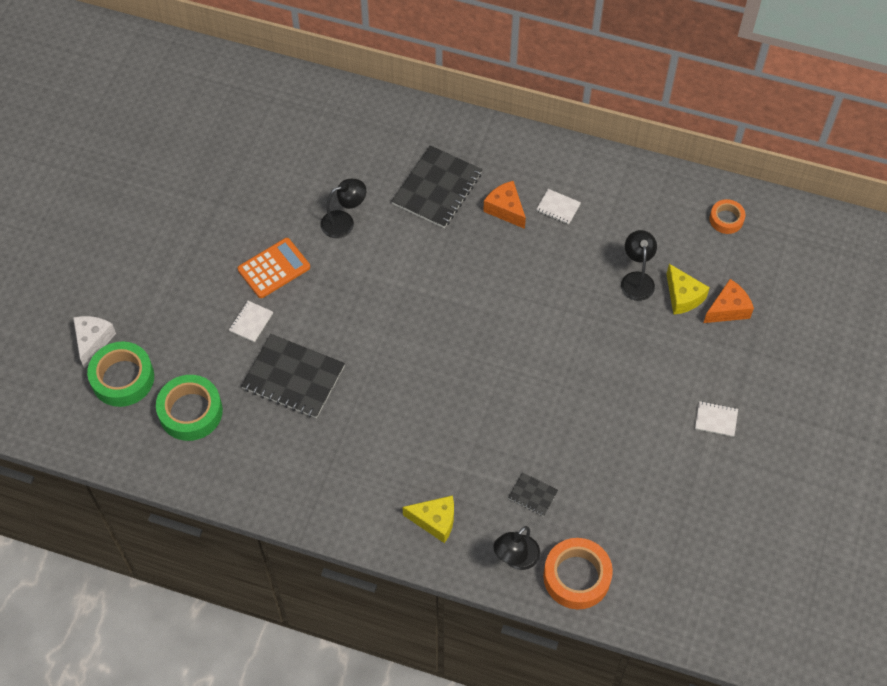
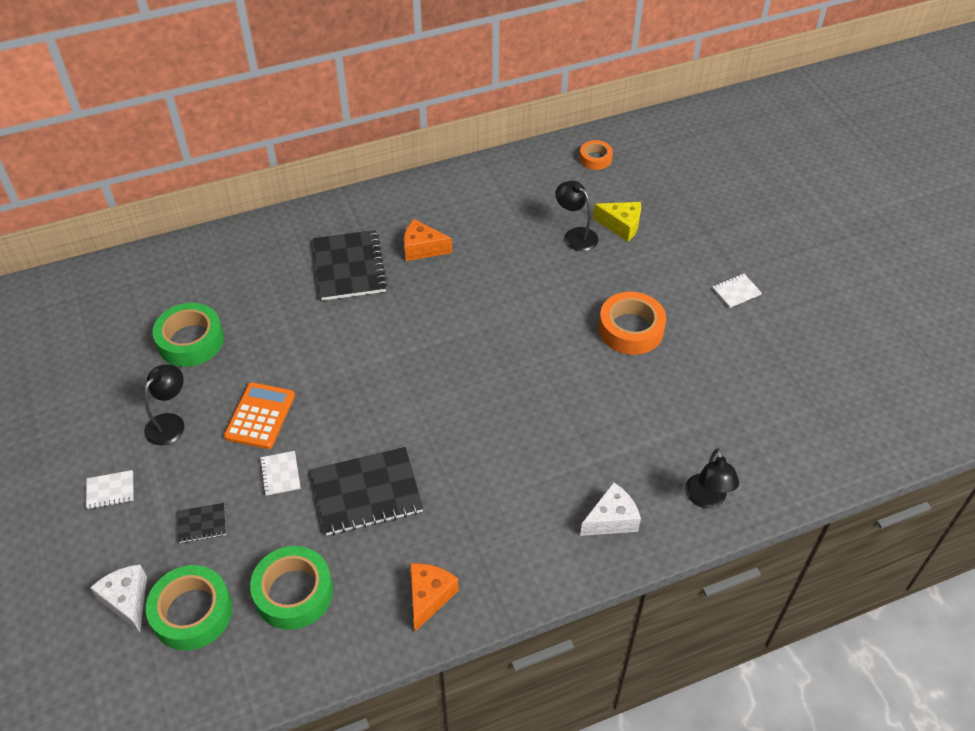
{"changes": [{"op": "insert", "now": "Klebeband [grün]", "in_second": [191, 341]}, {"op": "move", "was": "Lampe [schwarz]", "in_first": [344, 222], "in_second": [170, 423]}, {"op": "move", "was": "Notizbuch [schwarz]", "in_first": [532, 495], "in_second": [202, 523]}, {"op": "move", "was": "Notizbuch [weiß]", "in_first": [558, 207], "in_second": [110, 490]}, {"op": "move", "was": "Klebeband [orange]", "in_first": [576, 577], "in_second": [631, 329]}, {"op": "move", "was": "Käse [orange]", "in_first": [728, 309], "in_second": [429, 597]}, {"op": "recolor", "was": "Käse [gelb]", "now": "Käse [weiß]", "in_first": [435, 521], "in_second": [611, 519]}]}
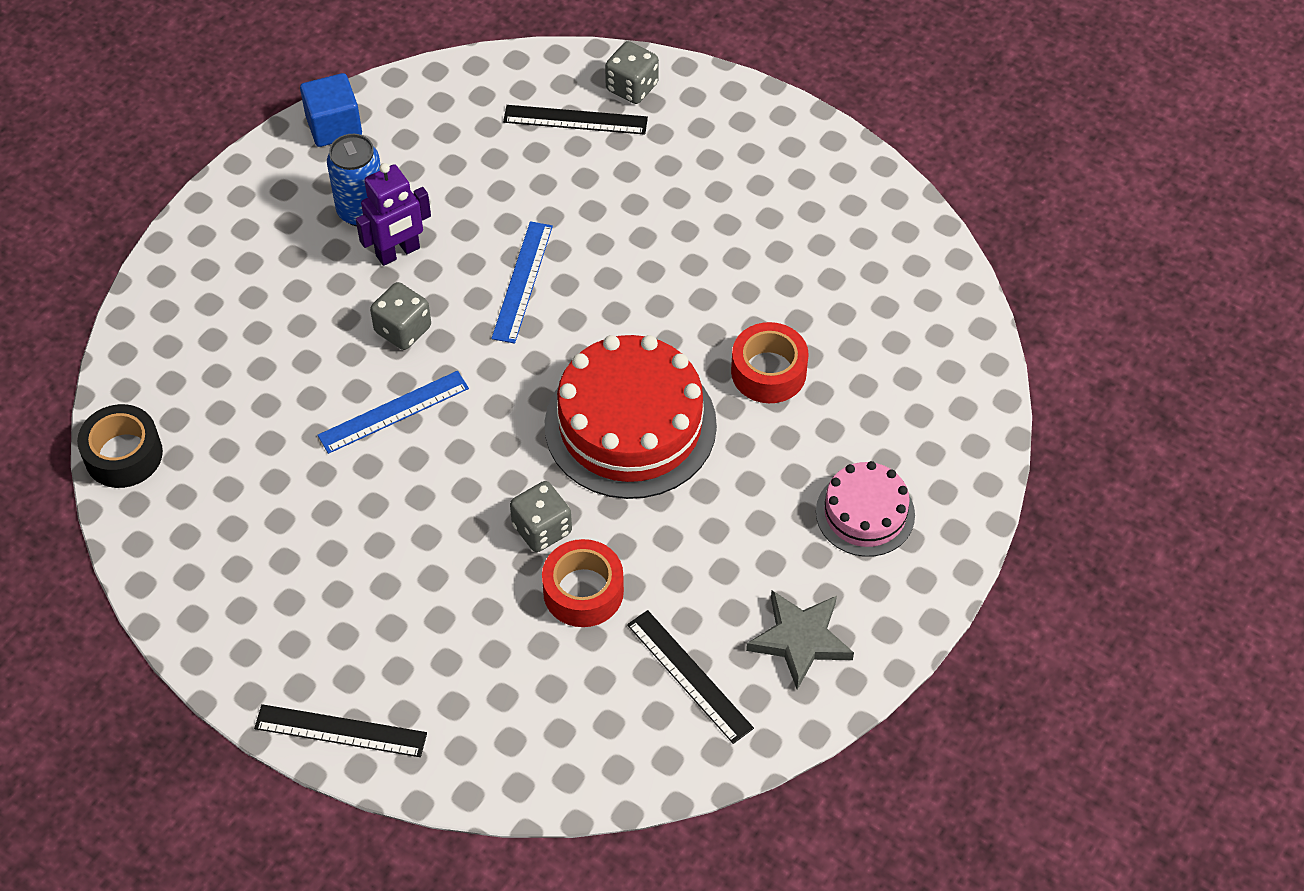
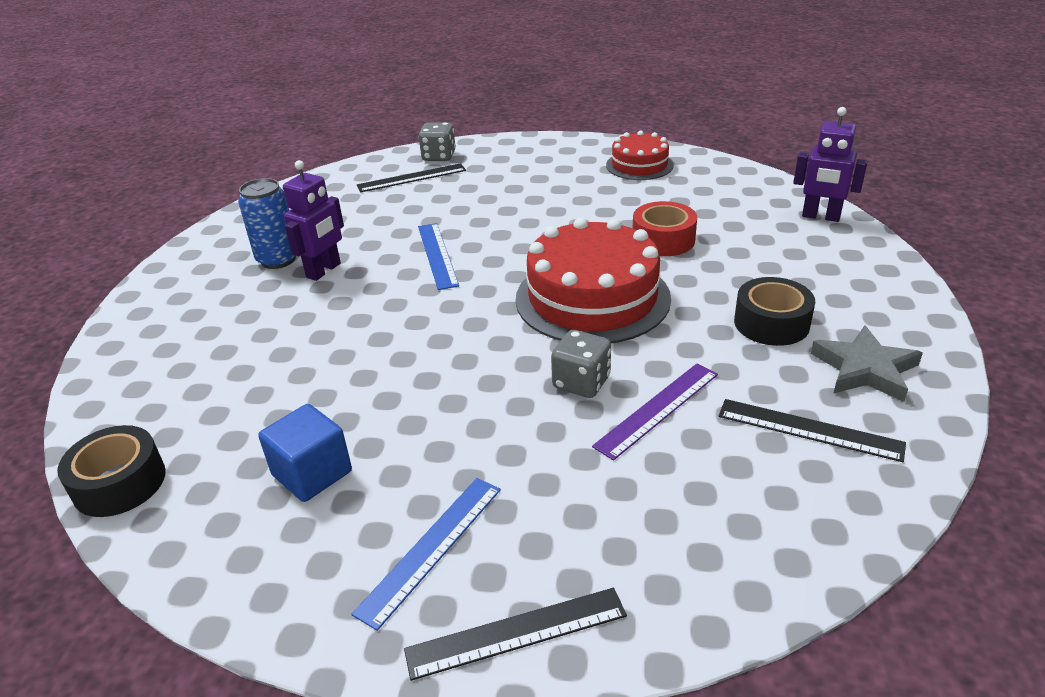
{"changes": [{"op": "delete", "was": "Spielwürfel [grau]", "in_first": [403, 329]}, {"op": "delete", "was": "Kuchen [rosa]", "in_first": [865, 513]}, {"op": "insert", "now": "Kuchen [rot]", "in_second": [639, 165]}, {"op": "insert", "now": "Klebeband [schwarz]", "in_second": [771, 323]}, {"op": "insert", "now": "Roboter [lila]", "in_second": [820, 216]}, {"op": "move", "was": "Kubus [blau]", "in_first": [334, 126], "in_second": [312, 473]}, {"op": "move", "was": "Lineal [blau]", "in_first": [393, 412], "in_second": [431, 548]}, {"op": "replace", "was": "Klebeband [rot]", "now": "Lineal [lila]", "in_first": [583, 591], "in_second": [657, 409]}]}
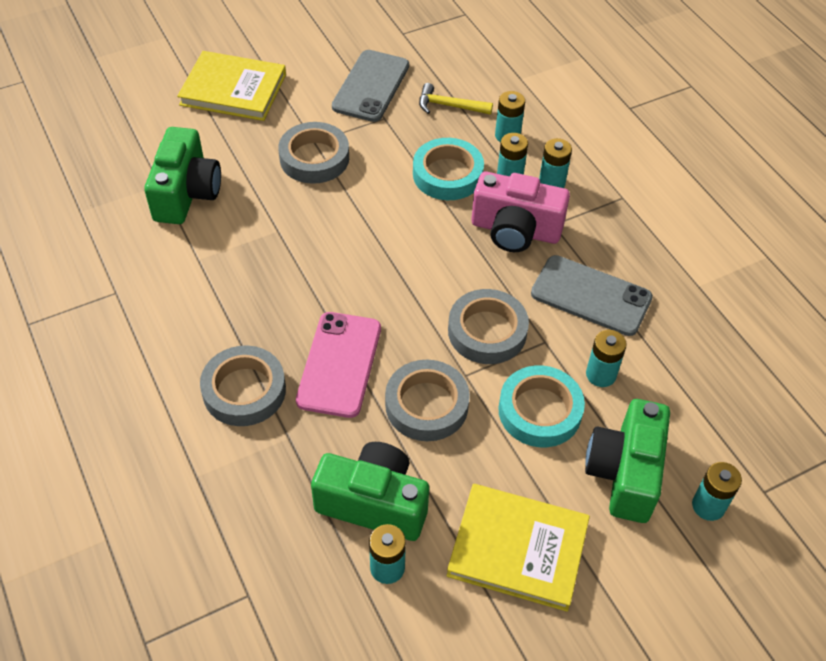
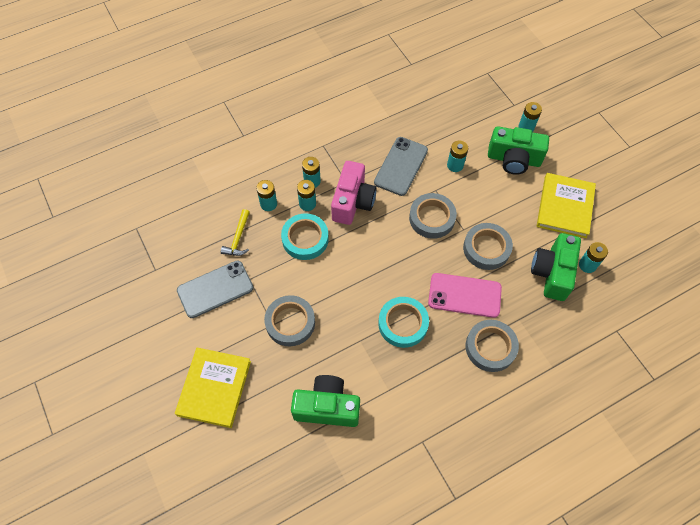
{"changes": [{"op": "move", "was": "Klebeband [türkis]", "in_first": [540, 411], "in_second": [403, 324]}, {"op": "rotate", "was": "Handy [grau]", "in_first": [371, 86], "in_second": [215, 289], "clockwise": -45}]}
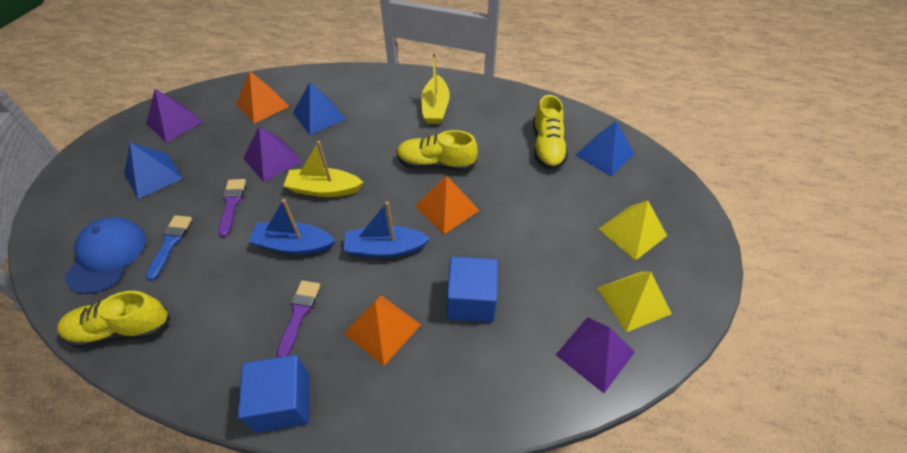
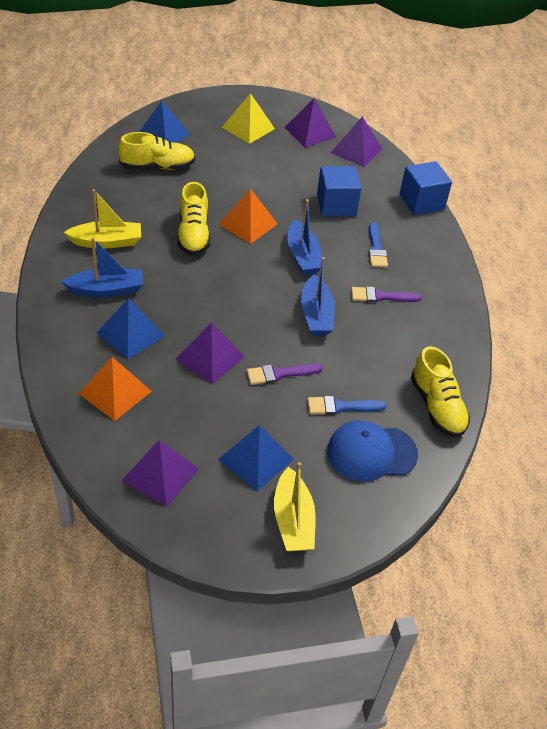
{"changes": [{"op": "insert", "now": "Boot [blau]", "in_second": [106, 290]}, {"op": "move", "was": "Kubus [blau]", "in_first": [283, 402], "in_second": [421, 202]}, {"op": "move", "was": "Boot [gelb]", "in_first": [324, 189], "in_second": [293, 520]}, {"op": "replace", "was": "Pyramide [orange]", "now": "Pinsel [blau]", "in_first": [382, 329], "in_second": [376, 248]}, {"op": "recolor", "was": "Pyramide [gelb]", "now": "Pyramide [lila]", "in_first": [633, 300], "in_second": [310, 132]}]}
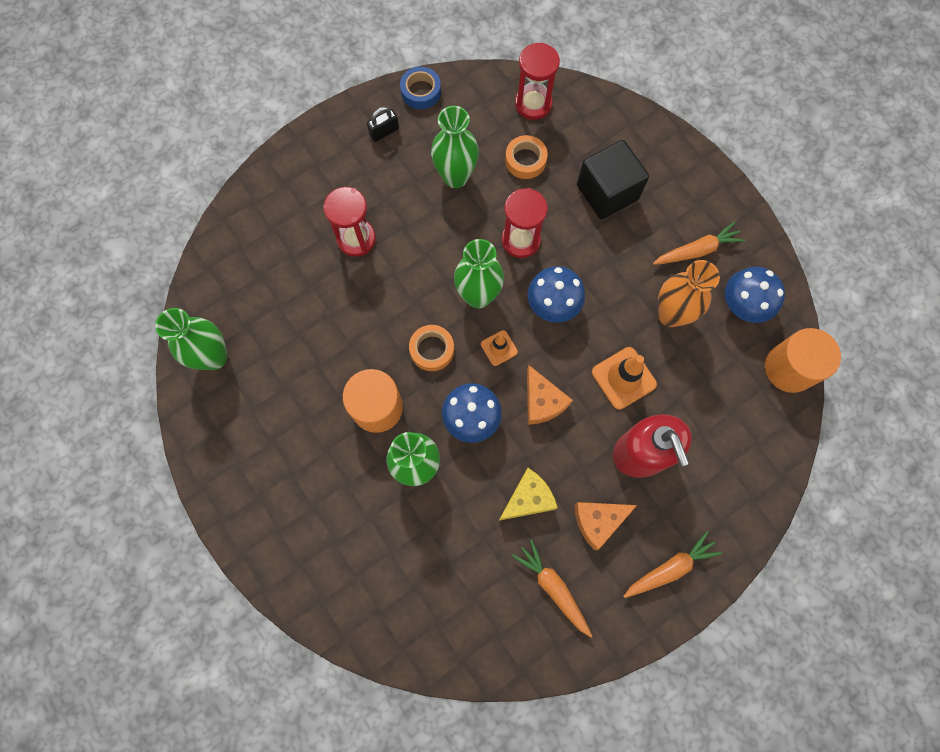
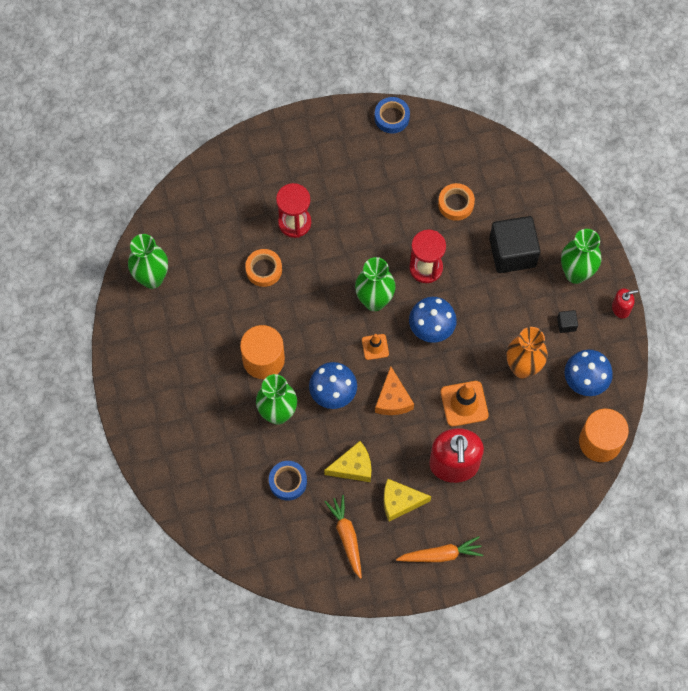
{"changes": [{"op": "delete", "was": "Vorhängeschloss [schwarz]", "in_first": [384, 132]}, {"op": "delete", "was": "Sanduhr [rot]", "in_first": [533, 104]}, {"op": "insert", "now": "Klebeband [blau]", "in_second": [288, 482]}, {"op": "insert", "now": "Seifenspender [rot]", "in_second": [621, 308]}, {"op": "move", "was": "Klebeband [orange]", "in_first": [432, 350], "in_second": [264, 269]}, {"op": "move", "was": "Vase [grün]", "in_first": [455, 177], "in_second": [576, 273]}, {"op": "replace", "was": "Karotte [orange]", "now": "Kubus [schwarz]", "in_first": [697, 250], "in_second": [566, 324]}, {"op": "recolor", "was": "Käse [orange]", "now": "Käse [gelb]", "in_first": [598, 521], "in_second": [400, 502]}]}
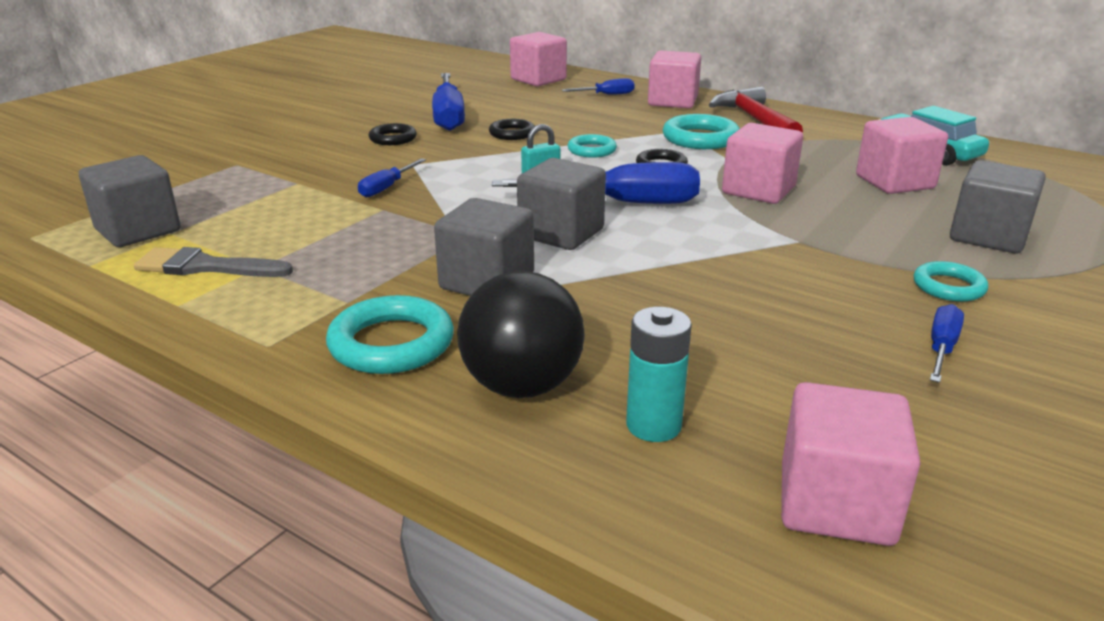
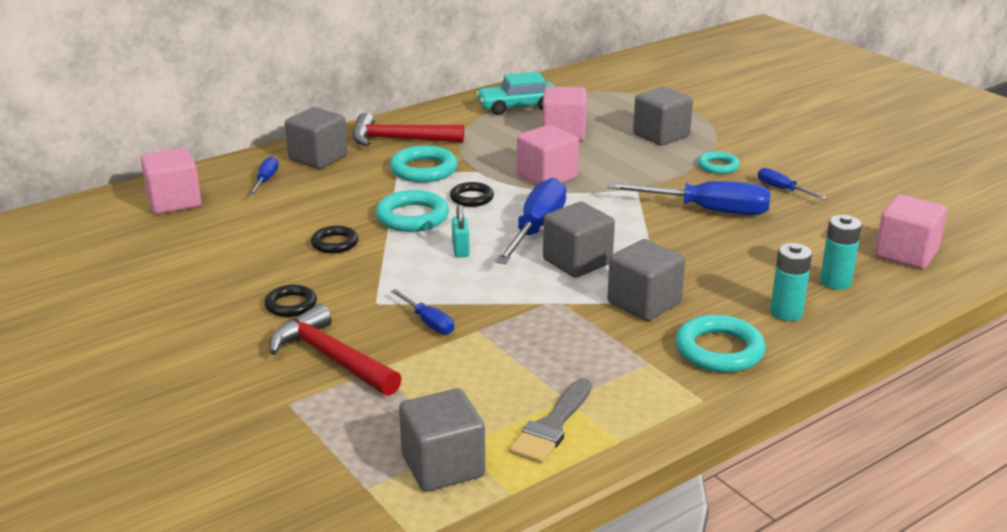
{"changes": [{"op": "insert", "now": "Hammer [rot]", "in_second": [331, 358]}, {"op": "move", "was": "Schraubenzieher [blau]", "in_first": [448, 116], "in_second": [707, 210]}, {"op": "replace", "was": "Ball [schwarz]", "now": "Batterie [türkis]", "in_first": [522, 386], "in_second": [786, 312]}, {"op": "recolor", "was": "Kubus [rosa]", "now": "Kubus [grau]", "in_first": [672, 101], "in_second": [318, 158]}, {"op": "resize", "was": "Ring [türkis]", "in_first": [591, 150], "in_second": [412, 217], "ratio": 1.62}]}
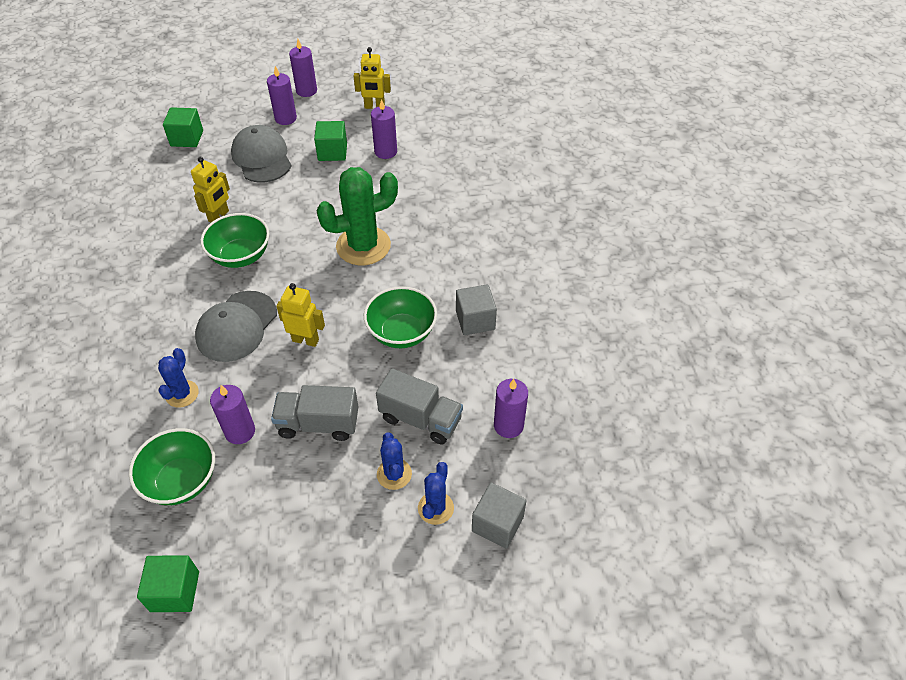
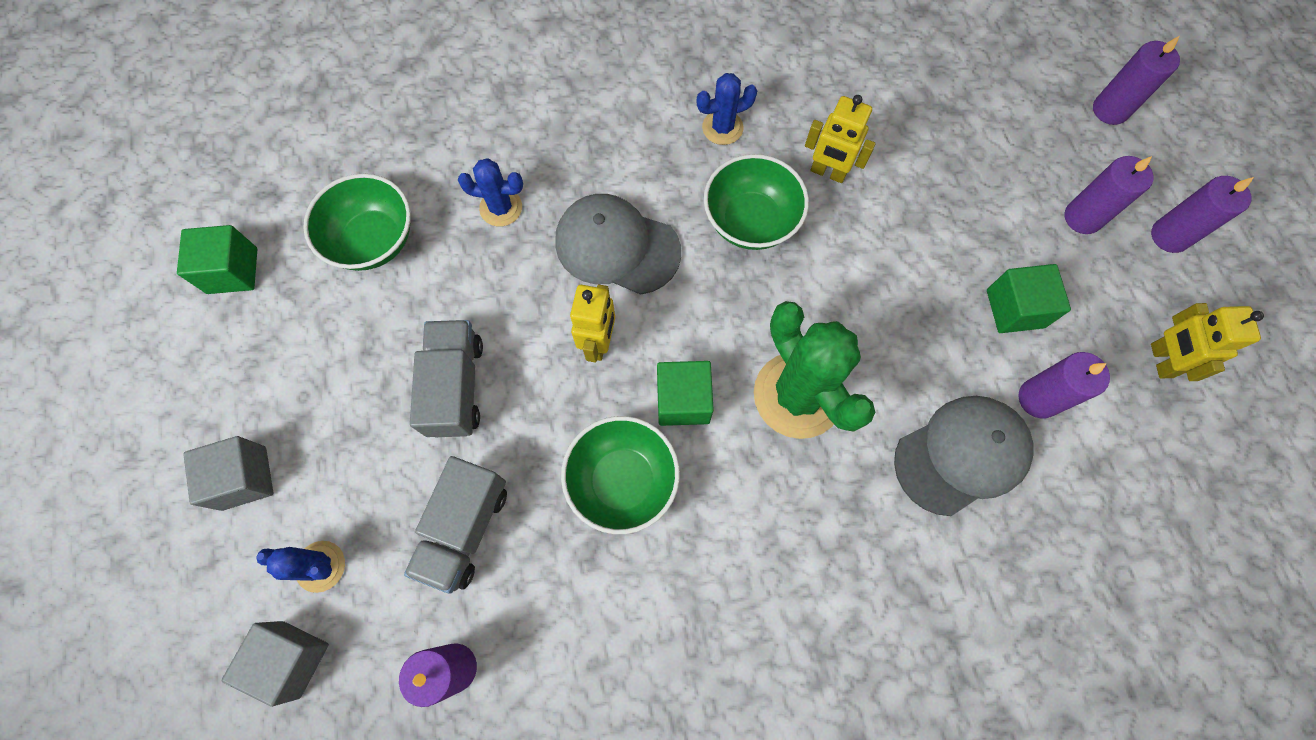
{"changes": [{"op": "move", "was": "Kubus [grün]", "in_first": [187, 138], "in_second": [683, 400]}, {"op": "move", "was": "Kerze [lila]", "in_first": [240, 431], "in_second": [1110, 110]}, {"op": "move", "was": "Kappe [grau]", "in_first": [262, 158], "in_second": [961, 455]}, {"op": "move", "was": "Kaktus [blau]", "in_first": [394, 474], "in_second": [722, 128]}, {"op": "move", "was": "Kubus [grau]", "in_first": [475, 320], "in_second": [244, 478]}]}
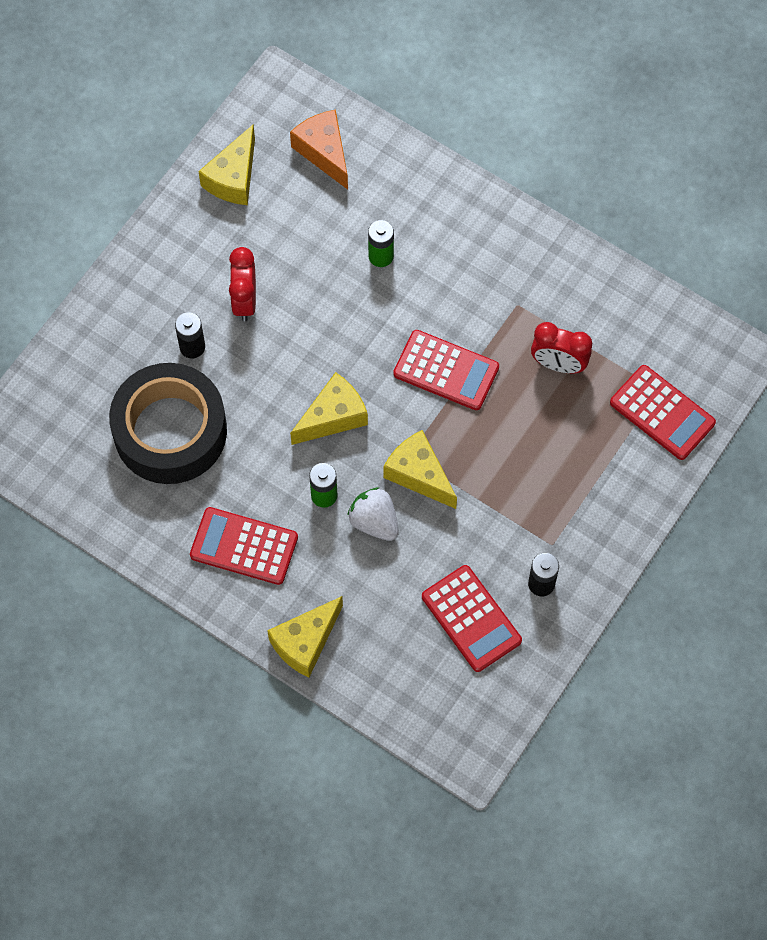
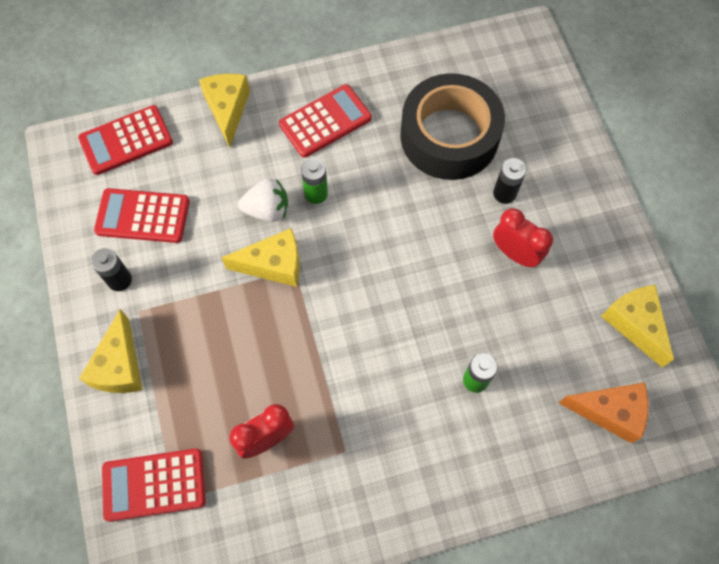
{"changes": [{"op": "move", "was": "Käse [gelb]", "in_first": [333, 417], "in_second": [120, 366]}, {"op": "move", "was": "Taschenrechner [rot]", "in_first": [446, 370], "in_second": [126, 141]}]}
